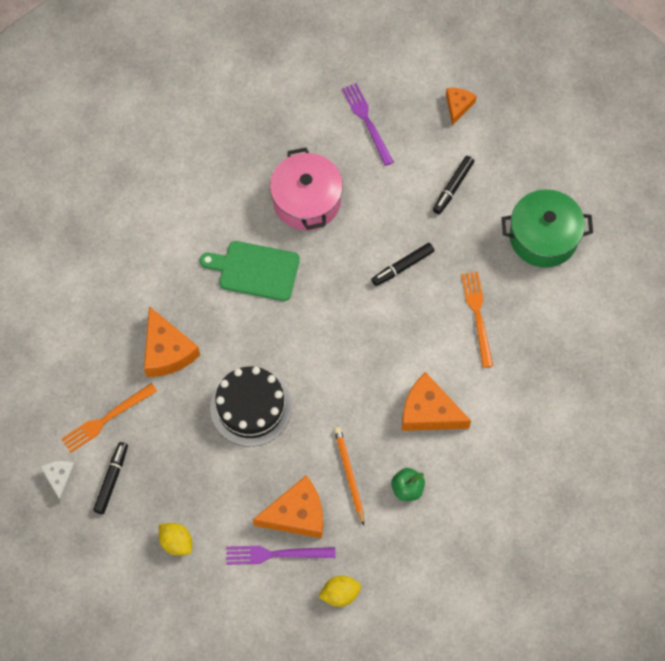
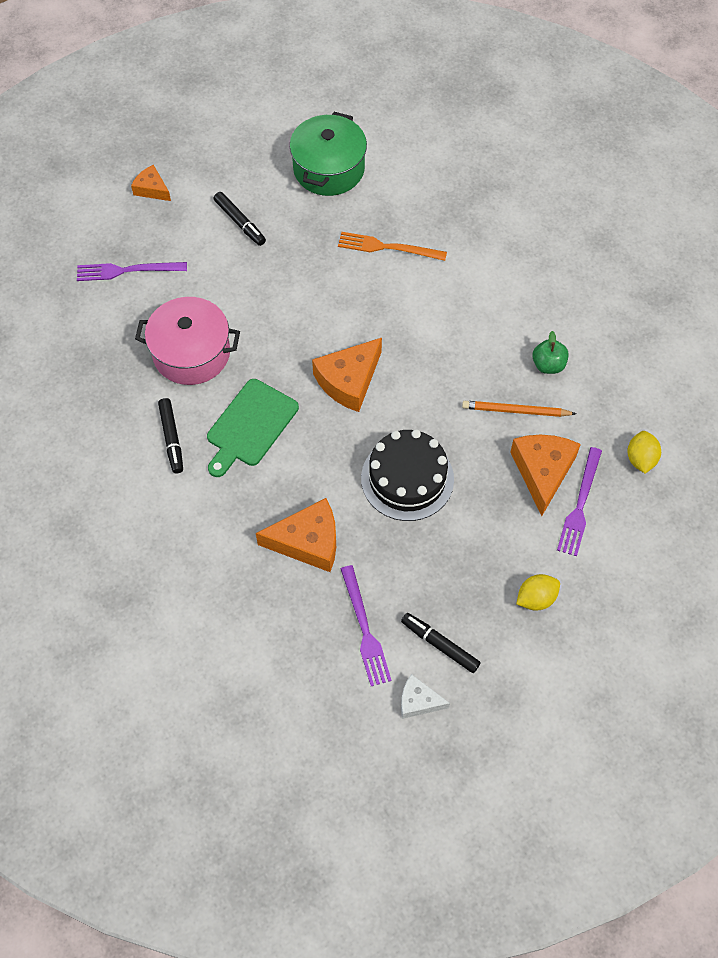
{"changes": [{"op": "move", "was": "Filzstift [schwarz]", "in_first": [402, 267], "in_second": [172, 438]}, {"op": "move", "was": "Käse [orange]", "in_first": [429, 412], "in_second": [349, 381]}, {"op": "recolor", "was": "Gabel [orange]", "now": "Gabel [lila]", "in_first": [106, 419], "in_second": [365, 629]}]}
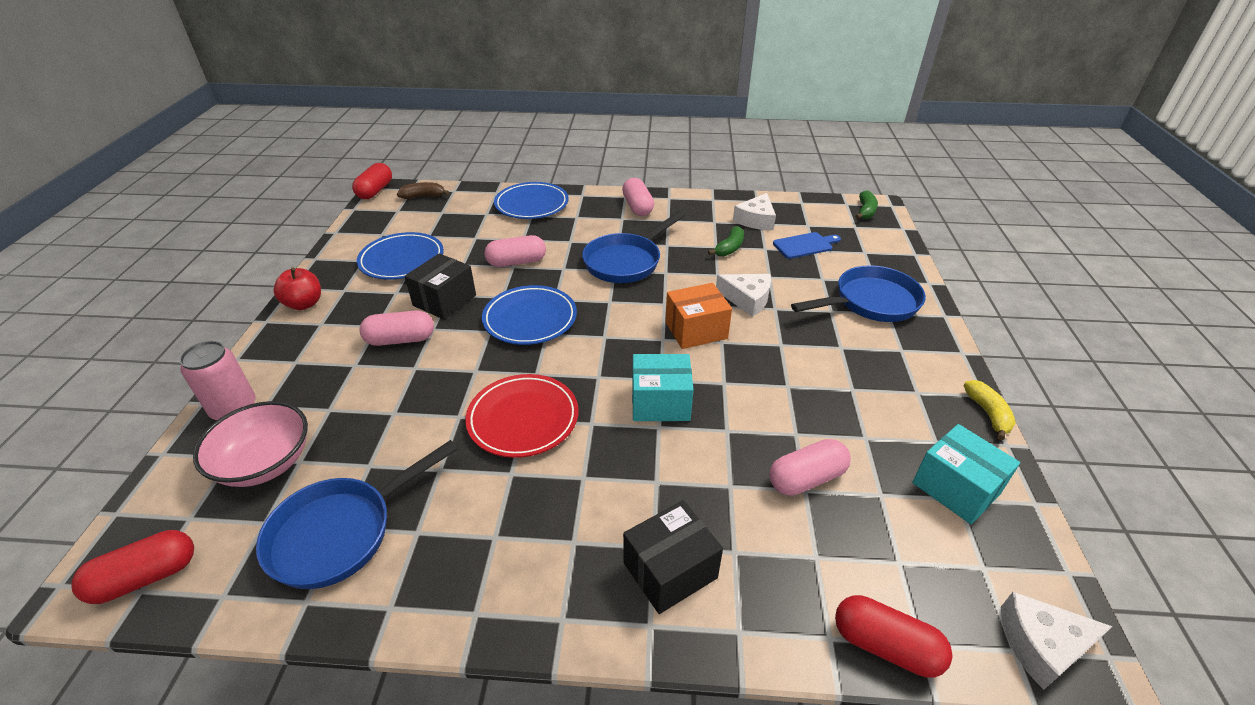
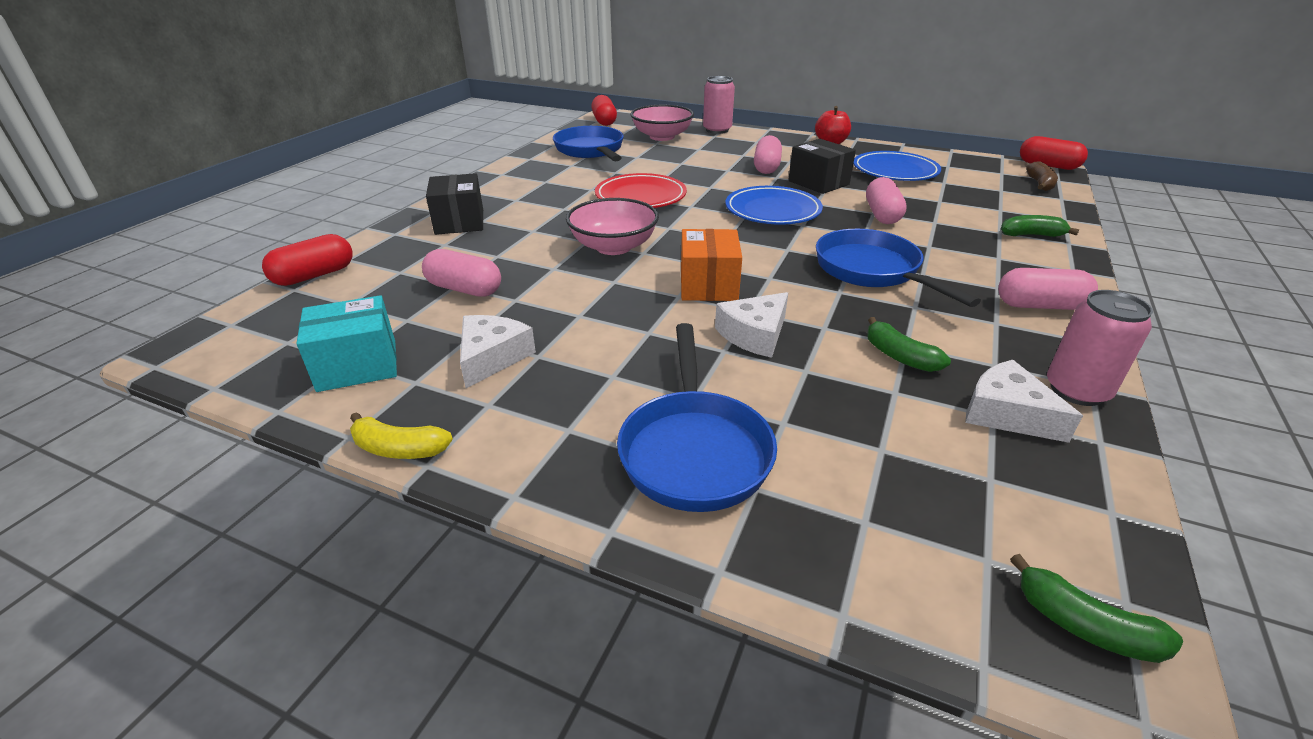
{"changes": [{"op": "delete", "was": "Schneidebrett [blau]", "in_first": [805, 245]}, {"op": "insert", "now": "Dose [rosa]", "in_second": [1076, 390]}, {"op": "move", "was": "Käse [weiß]", "in_first": [1042, 645], "in_second": [492, 357]}, {"op": "replace", "was": "Teller [blau]", "now": "Banane [grün]", "in_first": [532, 204], "in_second": [1031, 235]}, {"op": "replace", "was": "Schachtel [türkis]", "now": "Schüssel [rosa]", "in_first": [660, 402], "in_second": [613, 247]}, {"op": "rotate", "was": "Kapsel [rosa]", "in_first": [806, 479], "in_second": [464, 289], "clockwise": -60}]}
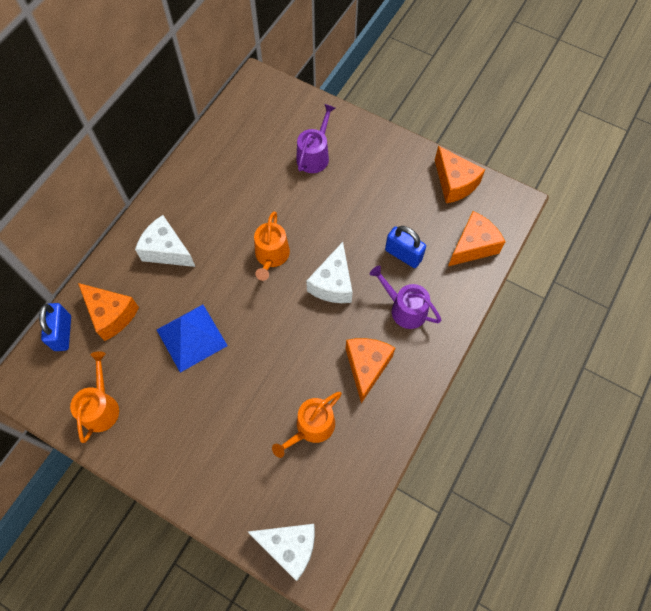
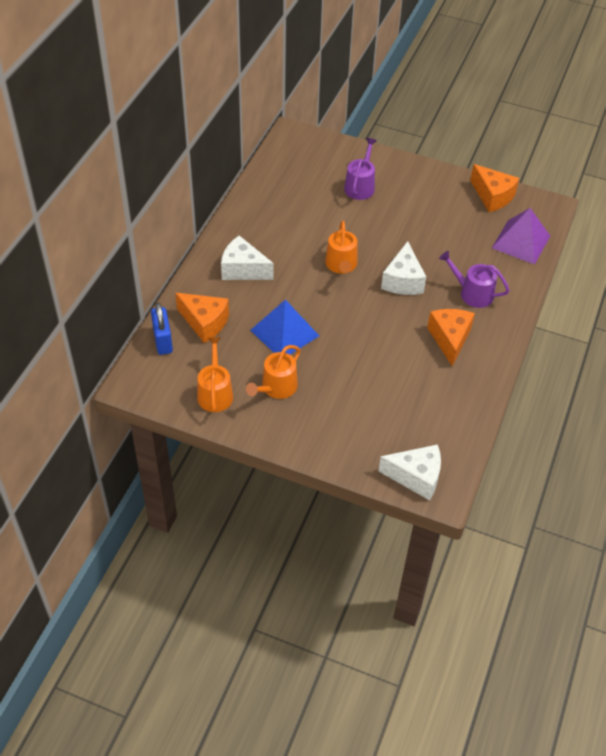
{"changes": [{"op": "delete", "was": "Vorhängeschloss [blau]", "in_first": [403, 255]}, {"op": "move", "was": "Gießkanne [orange]", "in_first": [311, 427], "in_second": [276, 388]}, {"op": "replace", "was": "Käse [orange]", "now": "Pyramide [lila]", "in_first": [473, 246], "in_second": [521, 242]}]}
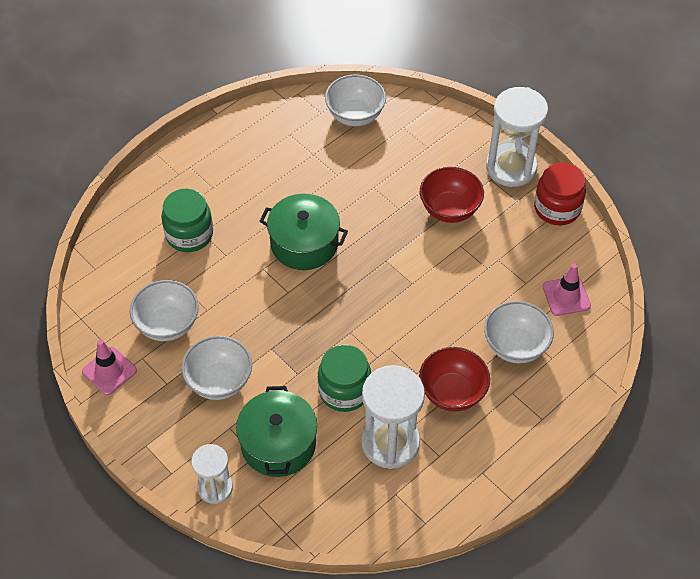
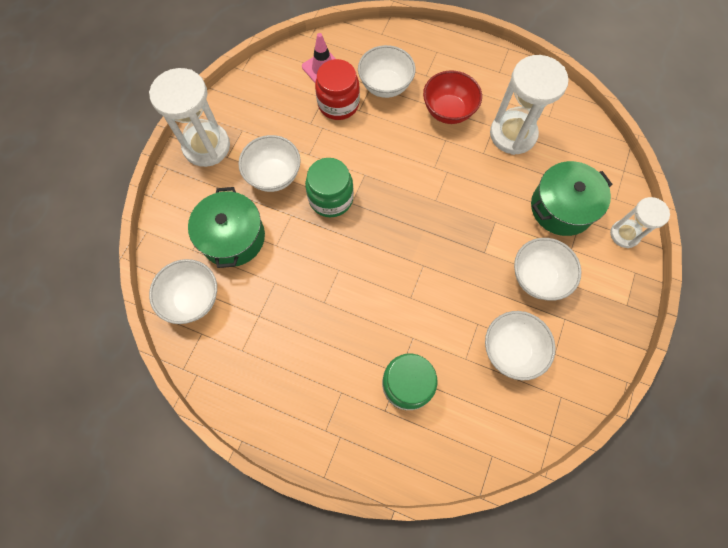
{"changes": [{"op": "delete", "was": "Leitkegel [rosa]", "in_first": [109, 371]}, {"op": "move", "was": "Kochtopf [grün]", "in_first": [304, 243], "in_second": [233, 237]}, {"op": "move", "was": "Einmachglas [grün]", "in_first": [344, 390], "in_second": [331, 198]}, {"op": "move", "was": "Einmachglas [rot]", "in_first": [557, 208], "in_second": [338, 104]}, {"op": "recolor", "was": "Schüssel [rot]", "now": "Schüssel [weiß]", "in_first": [449, 209], "in_second": [274, 175]}]}
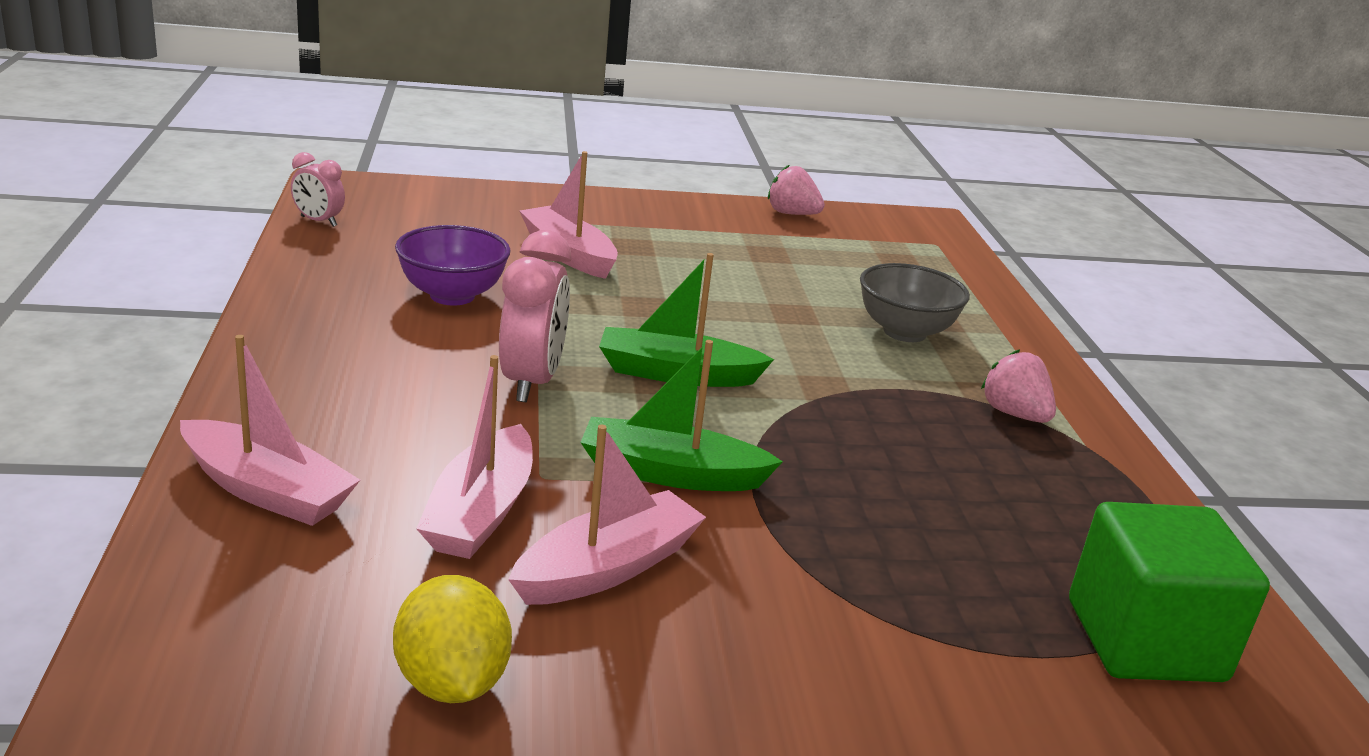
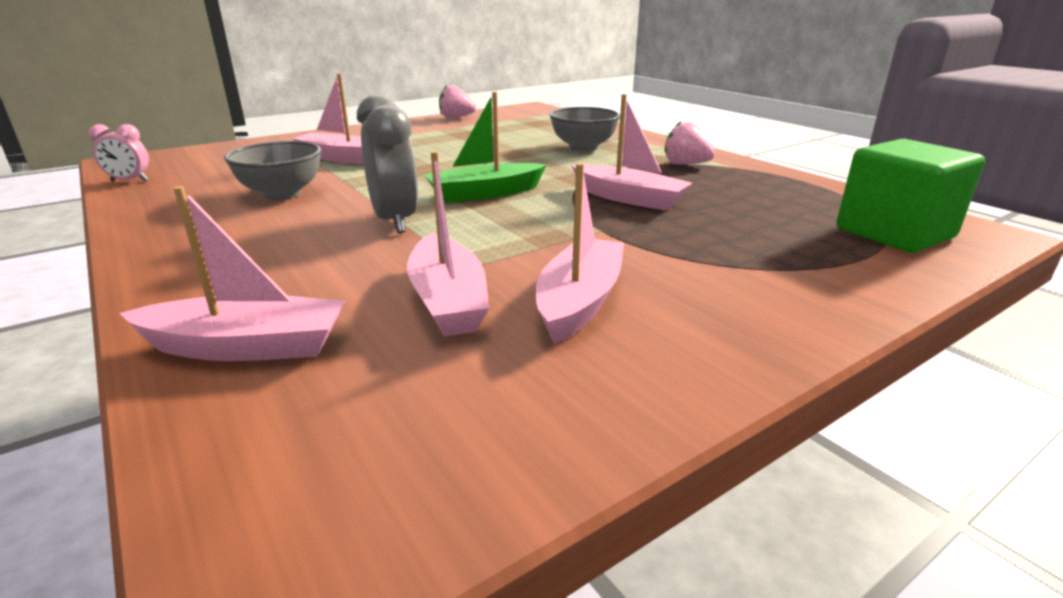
{"changes": [{"op": "delete", "was": "Zitrone [gelb]", "in_first": [451, 682]}, {"op": "delete", "was": "Boot [grün]", "in_first": [671, 473]}, {"op": "insert", "now": "Boot [rosa]", "in_second": [628, 198]}, {"op": "recolor", "was": "Schüssel [lila]", "now": "Schüssel [grau]", "in_first": [452, 295], "in_second": [282, 194]}, {"op": "recolor", "was": "Wecker [rosa]", "now": "Wecker [grau]", "in_first": [532, 382], "in_second": [395, 221]}]}
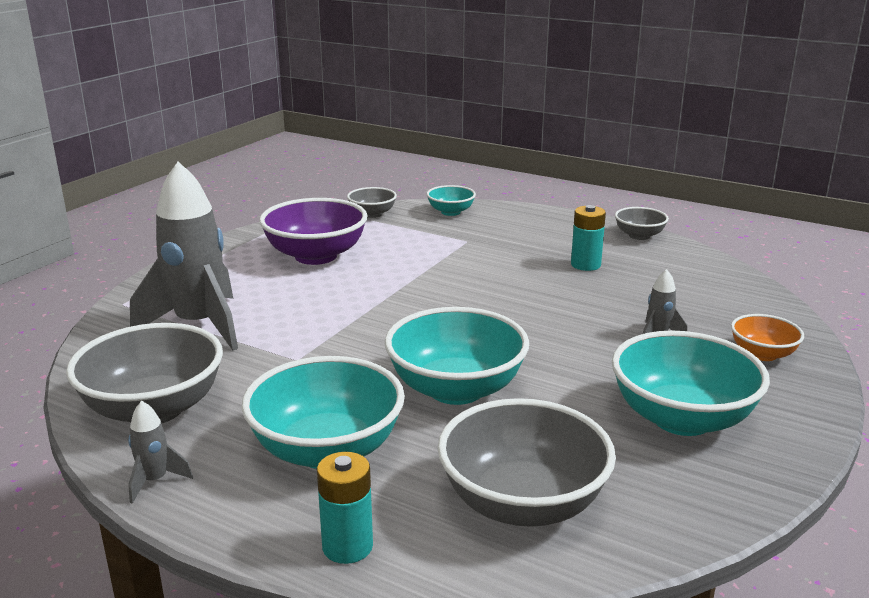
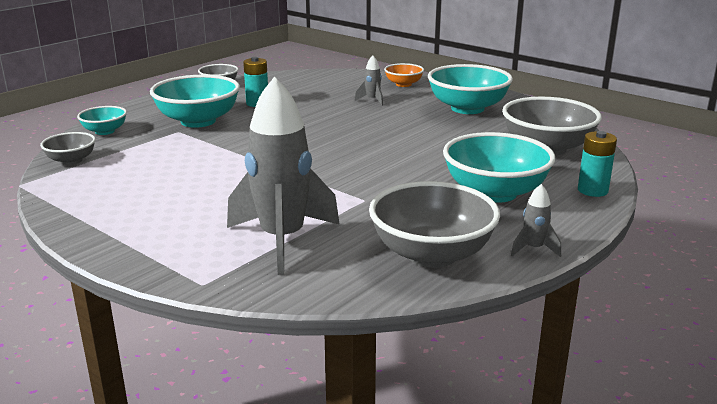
{"changes": [{"op": "delete", "was": "Schüssel [lila]", "in_first": [316, 256]}, {"op": "move", "was": "Schüssel [türkis]", "in_first": [456, 389], "in_second": [198, 121]}]}
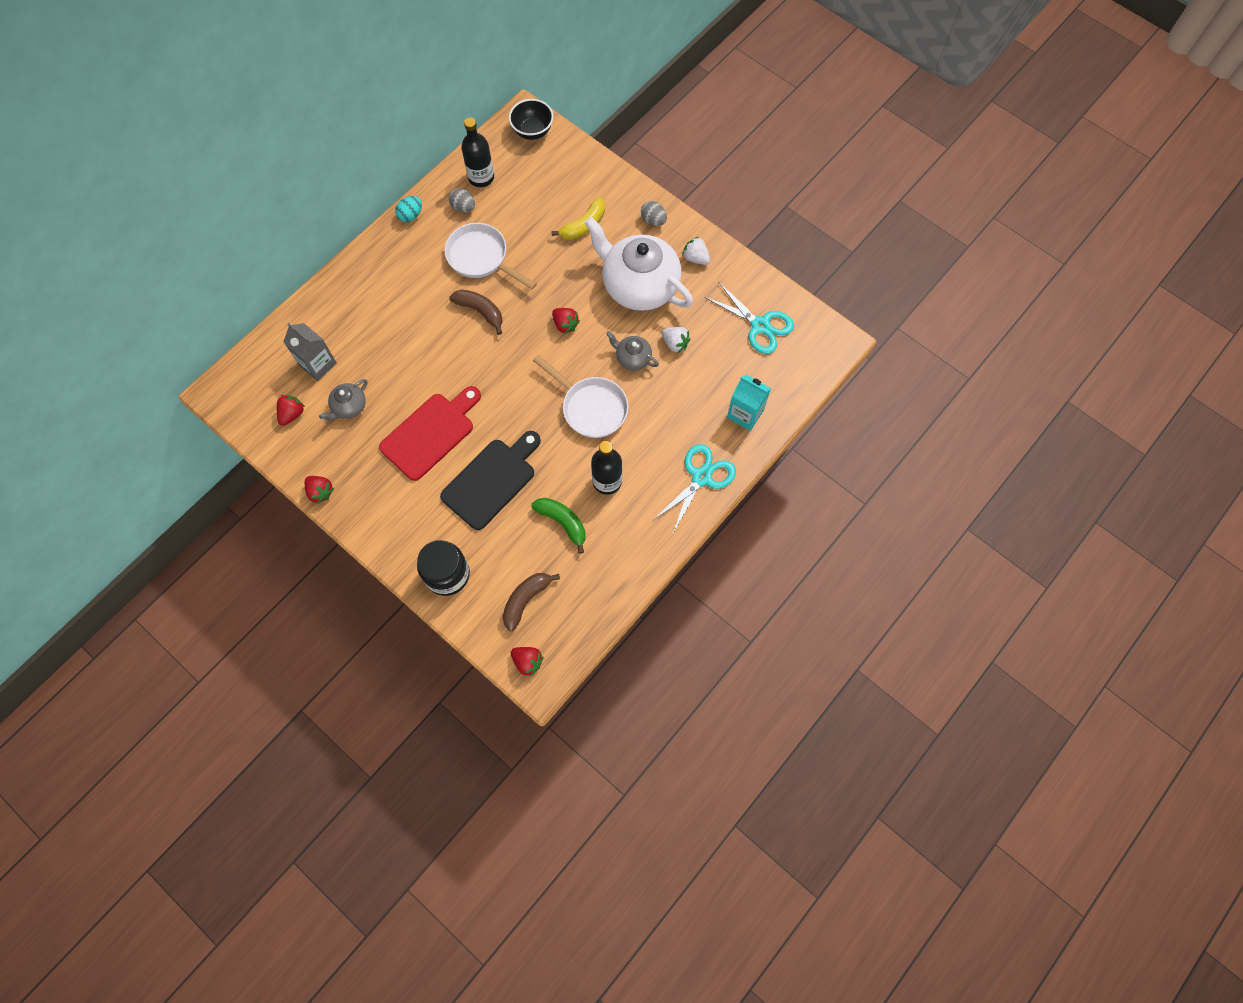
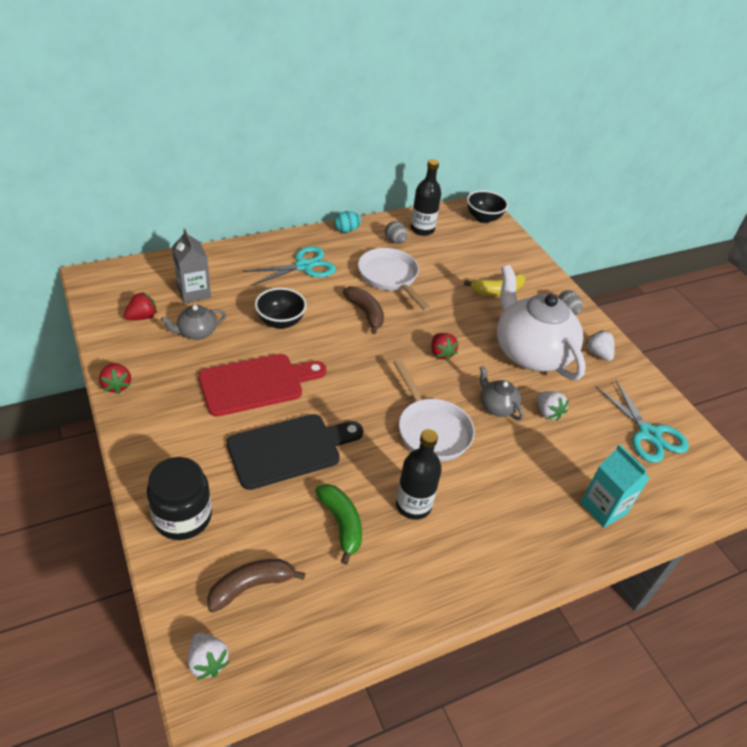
{"changes": [{"op": "insert", "now": "Schüssel [schwarz]", "in_second": [280, 322]}, {"op": "move", "was": "Schere [türkis]", "in_first": [701, 477], "in_second": [304, 266]}, {"op": "recolor", "was": "Erdbeere [rot]", "now": "Erdbeere [weiß]", "in_first": [527, 662], "in_second": [207, 661]}]}
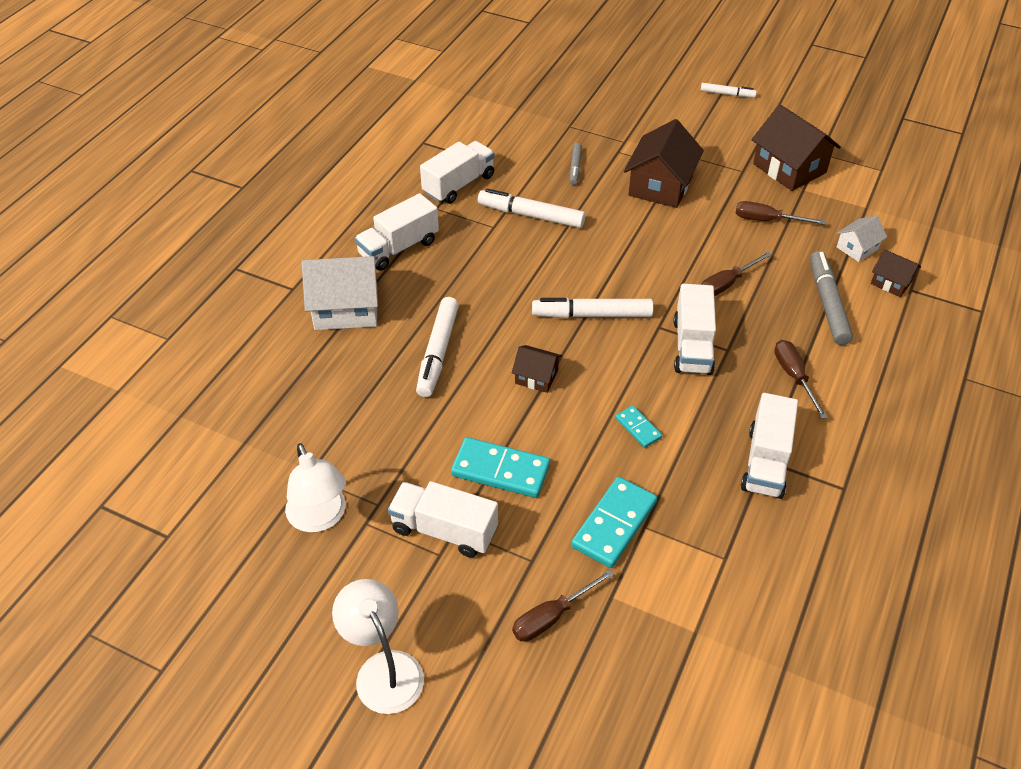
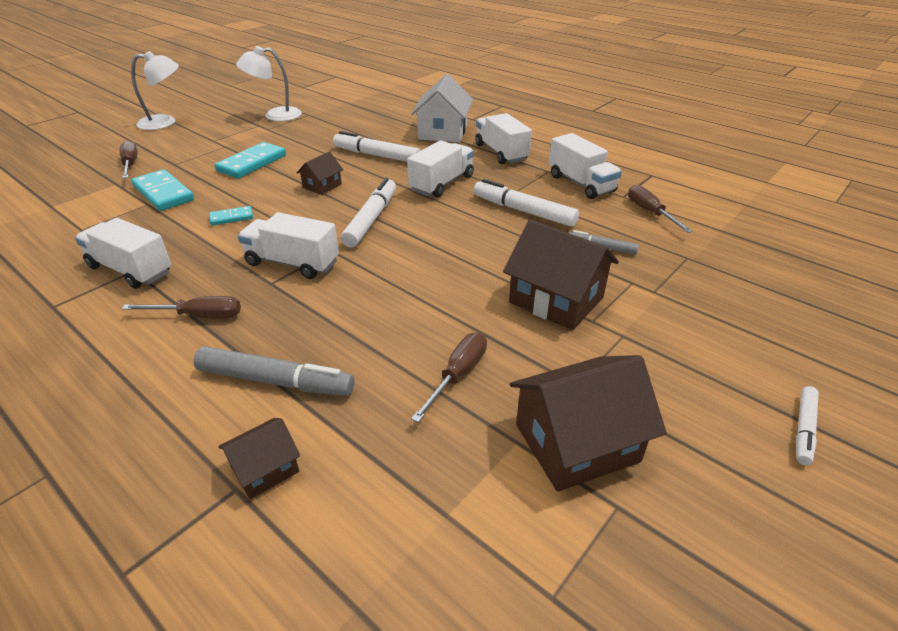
{"changes": [{"op": "delete", "was": "Haus [weiß]", "in_first": [857, 248]}, {"op": "move", "was": "Lastwagen [weiß]", "in_first": [444, 530], "in_second": [442, 184]}, {"op": "move", "was": "Schraubenzieher [braun]", "in_first": [726, 284], "in_second": [650, 212]}, {"op": "rotate", "was": "Filzstift [weiß]", "in_first": [531, 216], "in_second": [524, 211], "clockwise": -90}]}
